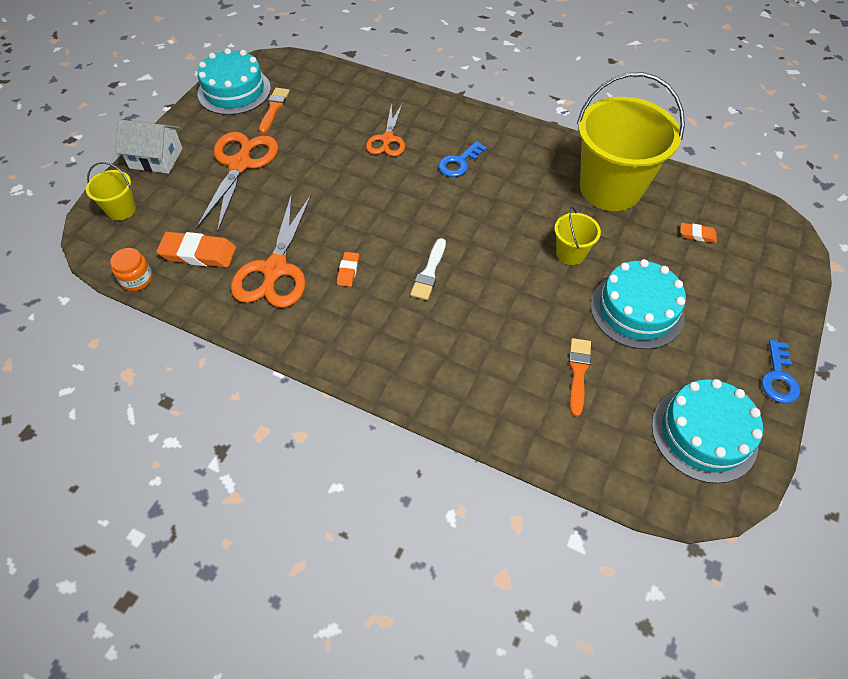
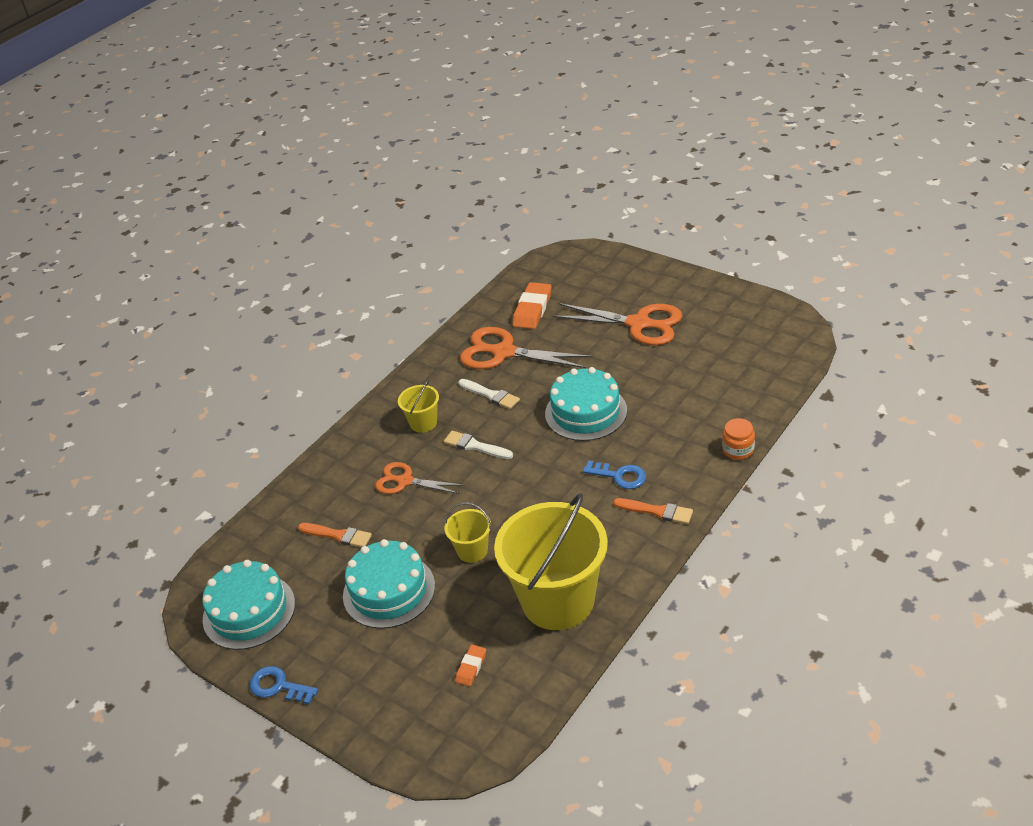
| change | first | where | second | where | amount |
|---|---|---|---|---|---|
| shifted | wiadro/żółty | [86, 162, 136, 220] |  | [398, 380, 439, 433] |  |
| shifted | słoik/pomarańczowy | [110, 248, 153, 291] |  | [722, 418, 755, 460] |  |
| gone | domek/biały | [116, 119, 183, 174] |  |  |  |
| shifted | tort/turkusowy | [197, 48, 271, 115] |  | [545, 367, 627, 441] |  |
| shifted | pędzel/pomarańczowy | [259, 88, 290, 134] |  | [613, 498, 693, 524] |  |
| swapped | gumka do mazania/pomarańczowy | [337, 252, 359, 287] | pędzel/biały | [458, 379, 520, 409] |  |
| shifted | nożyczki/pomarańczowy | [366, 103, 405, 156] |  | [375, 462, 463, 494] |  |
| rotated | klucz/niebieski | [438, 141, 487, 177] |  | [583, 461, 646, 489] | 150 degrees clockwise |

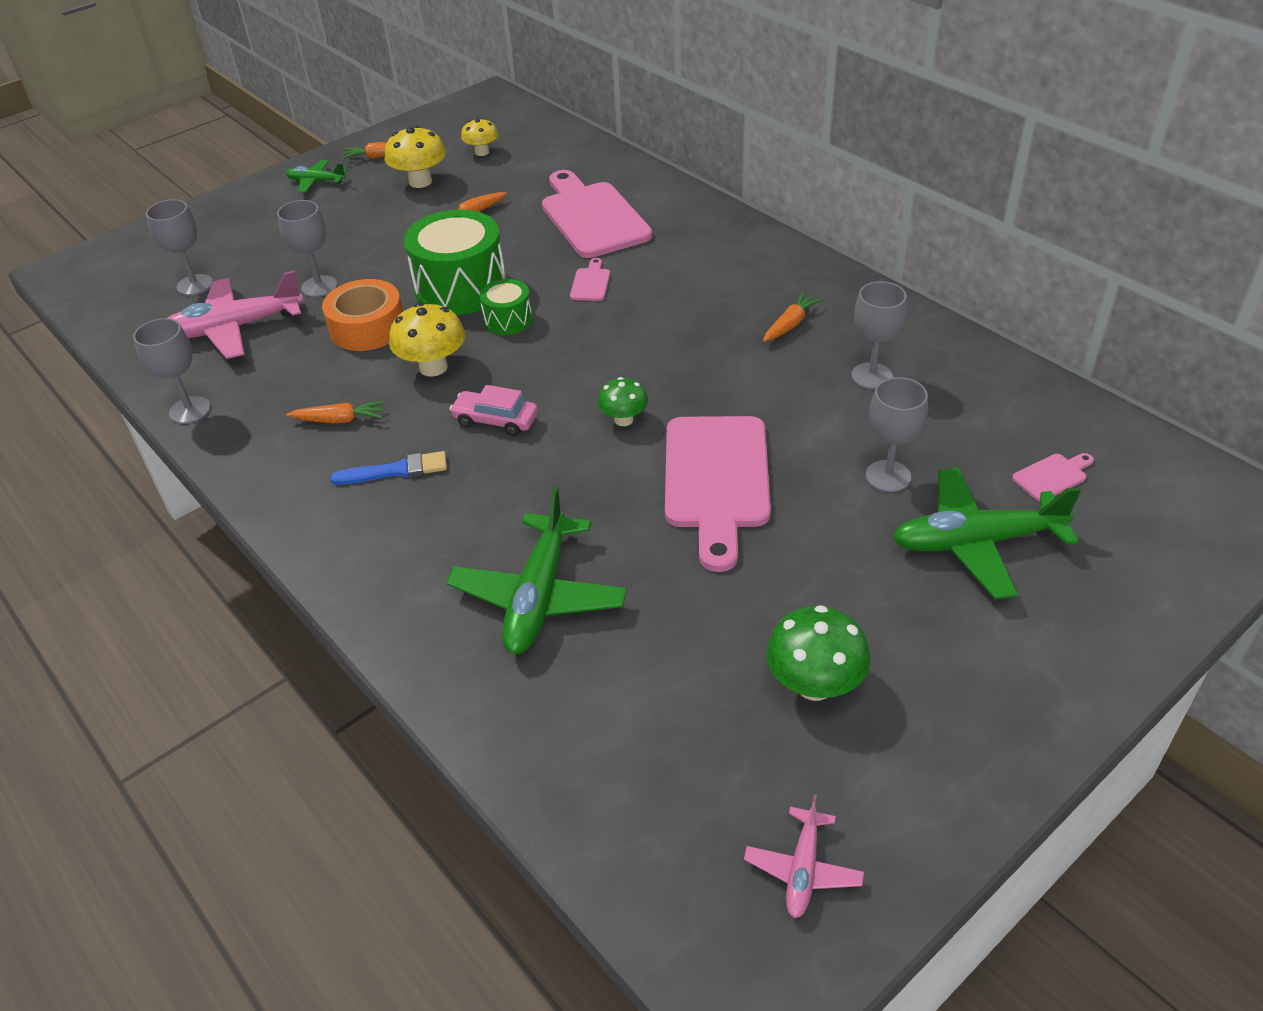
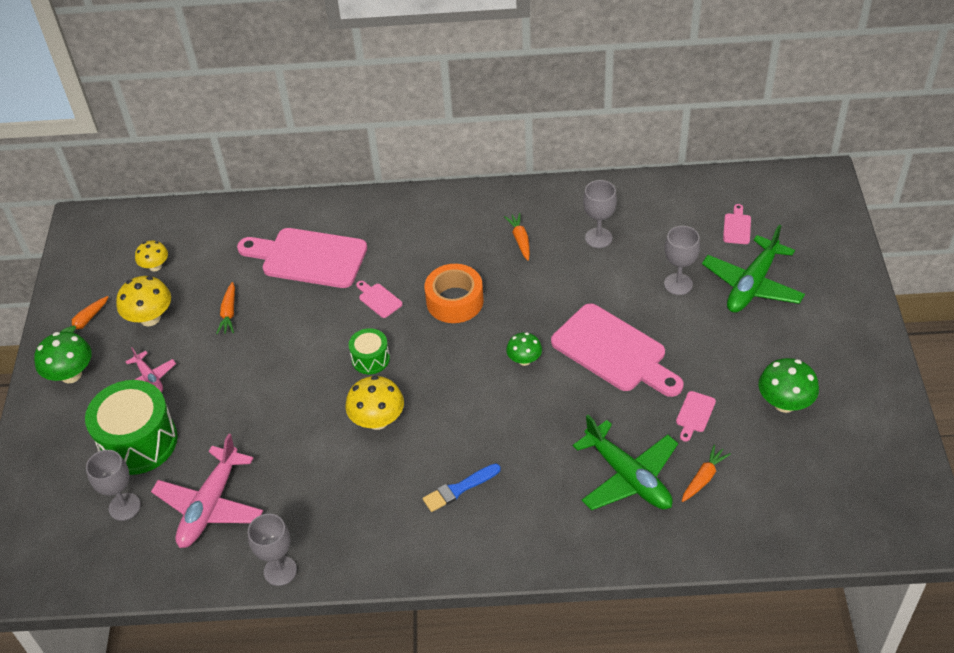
| change | first | where | second | where | amount |
|---|---|---|---|---|---|
| gone | kielich/szary | [277, 200, 337, 297] |  |  |  |
| swapped | samolot/zielony | [286, 160, 347, 192] | grzyb/zielony | [34, 332, 92, 383] |  |
| shifted | marchewka/pomarańczowy | [286, 401, 385, 423] |  | [682, 444, 731, 502] |  |
| shifted | taśma klejąca/pomarańczowy | [322, 279, 403, 351] |  | [425, 264, 484, 323] |  |
| rotated | pędzel/niebieski | [330, 451, 447, 485] |  | [423, 463, 501, 512] | 150 degrees counterclockwise |
| shifted | bęben/zielony | [404, 210, 506, 315] |  | [85, 380, 178, 475] |  |
| gone | samochód/różowy | [449, 385, 538, 436] |  |  |  |
| shifted | samolot/różowy | [744, 795, 864, 918] |  | [125, 347, 176, 392] |  |
| new |  |  | deska do krojenia/różowy | [676, 391, 716, 442] |  |

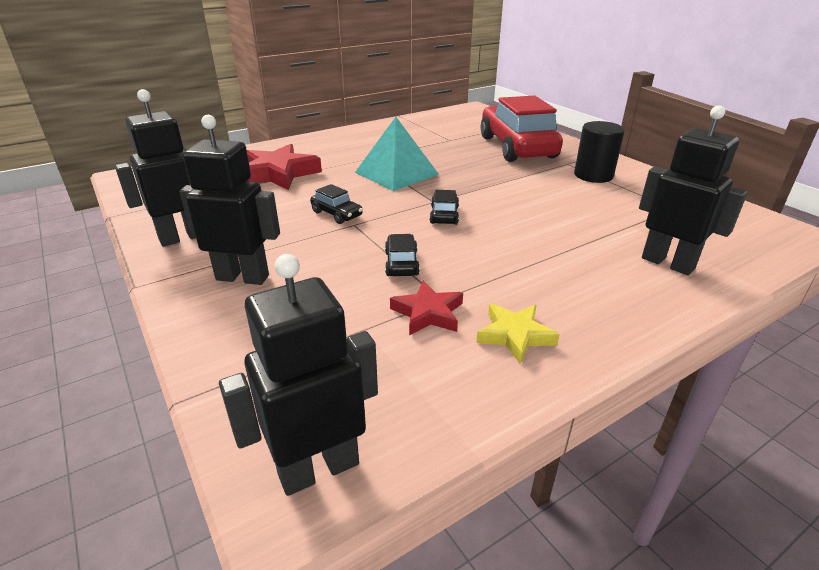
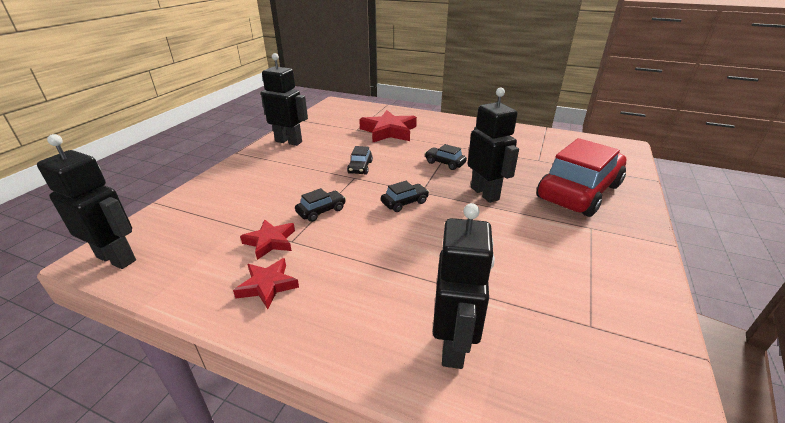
| change | first | where | second | where | amount |
|---|---|---|---|---|---|
| shifted | robot/czarny | [179, 115, 280, 285] |  | [467, 87, 519, 203] |  |
| swapped | piramida/turkusowy | [355, 117, 439, 191] | samochód/czarny | [425, 144, 467, 170] |  |
| repainted | gwiazda/żółty | [476, 303, 560, 364] | gwiazda/czerwony | [233, 258, 299, 309] |  |
| gone | walec/czarny | [574, 121, 625, 183] |  |  |  |

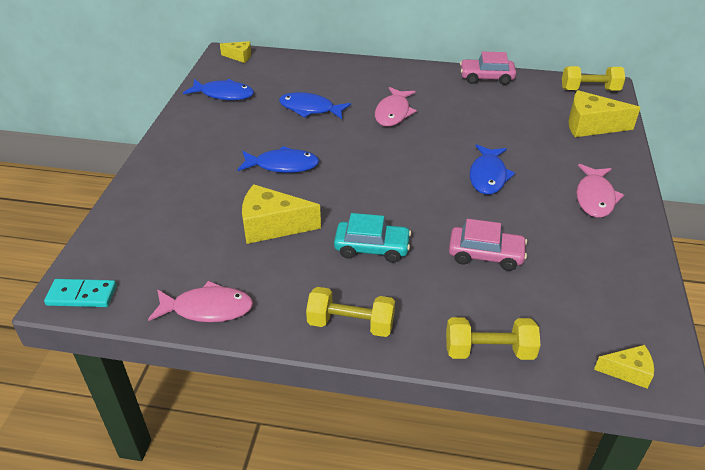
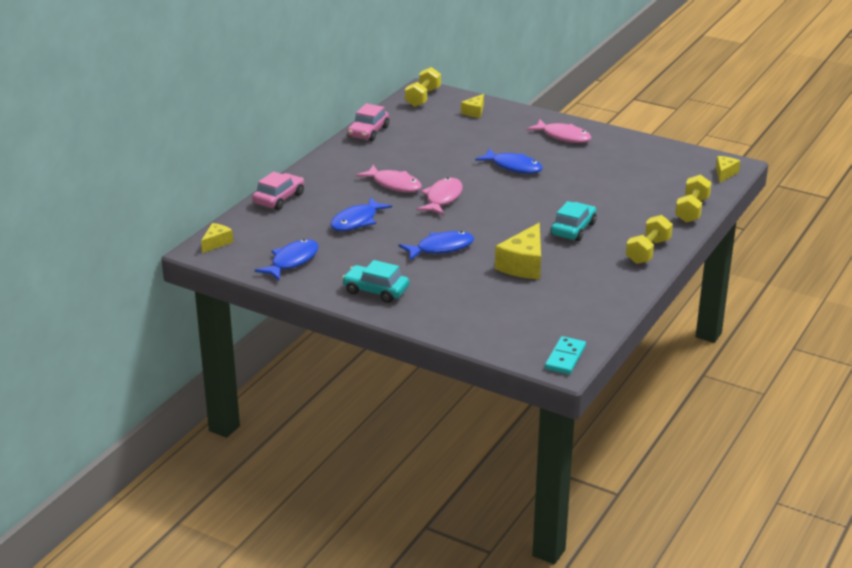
| change | first | where | second | where | amount |
|---|---|---|---|---|---|
| shifted | ryba/różowy | [148, 281, 253, 322] |  | [417, 177, 463, 215] |  |
| rotated | ryba/niebieski | [238, 146, 319, 173] |  | [399, 231, 474, 261] | 45 degrees clockwise |
| shifted | samochód/różowy | [449, 219, 527, 271] |  | [252, 172, 304, 210] |  |
| scaled | ser/żółty | [568, 90, 641, 137] |  | [461, 94, 484, 118] | x0.55 |
| new |  |  | samochód/turkusowy | [342, 260, 409, 303] |  |

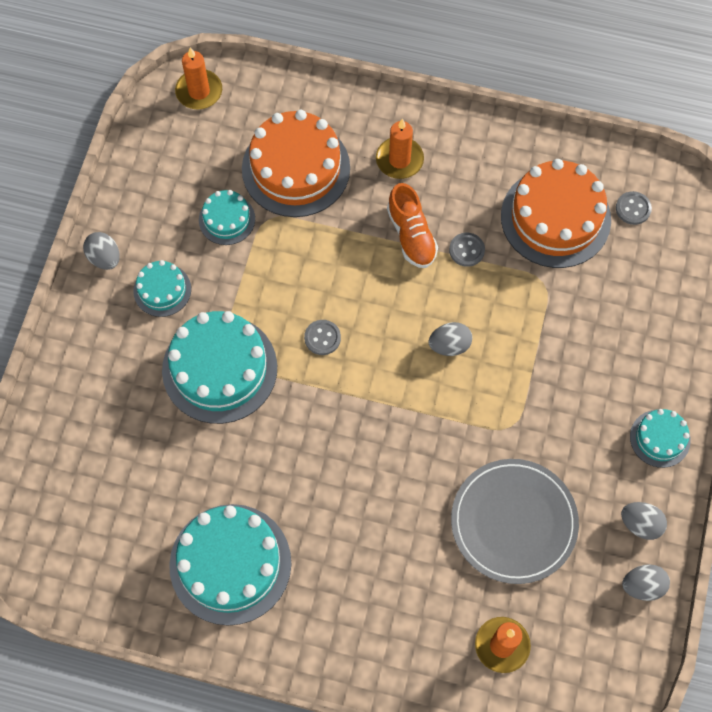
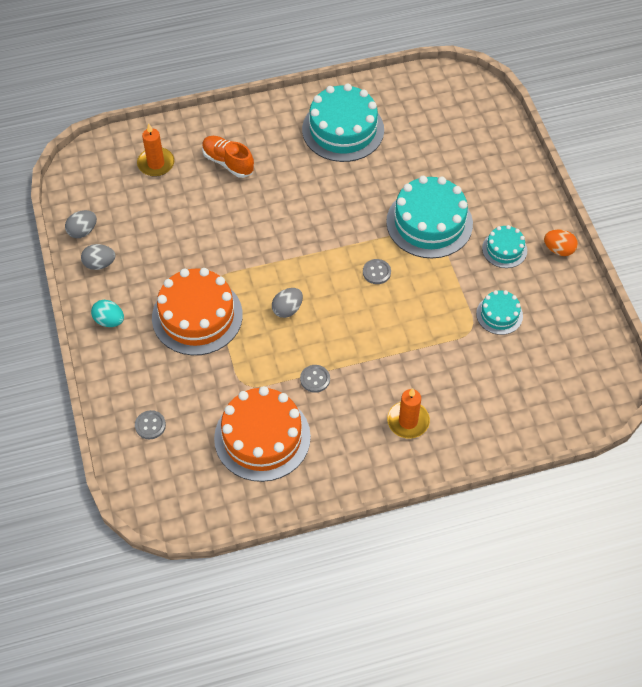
| change | first | where | second | where | amount |
|---|---|---|---|---|---|
| repainted | jajko/szary | [83, 232, 120, 270] | jajko/pomarańczowy | [544, 230, 578, 256] |  |
| gone | świeca/pomarańczowy | [175, 47, 222, 110] |  |  |  |
| shifted | tort/pomarańczowy | [242, 110, 350, 217] |  | [152, 268, 243, 355] |  |
| shifted | but/pomarańczowy | [387, 183, 438, 268] |  | [202, 136, 254, 178] |  |
| gone | talerz/szary | [451, 459, 579, 584] |  |  |  |
| shifted | guzik/szary | [616, 191, 652, 225] |  | [135, 410, 166, 439] |  |
| swapped | tort/turkusowy | [630, 409, 691, 468] | jajko/turkusowy | [91, 300, 124, 327] |  |

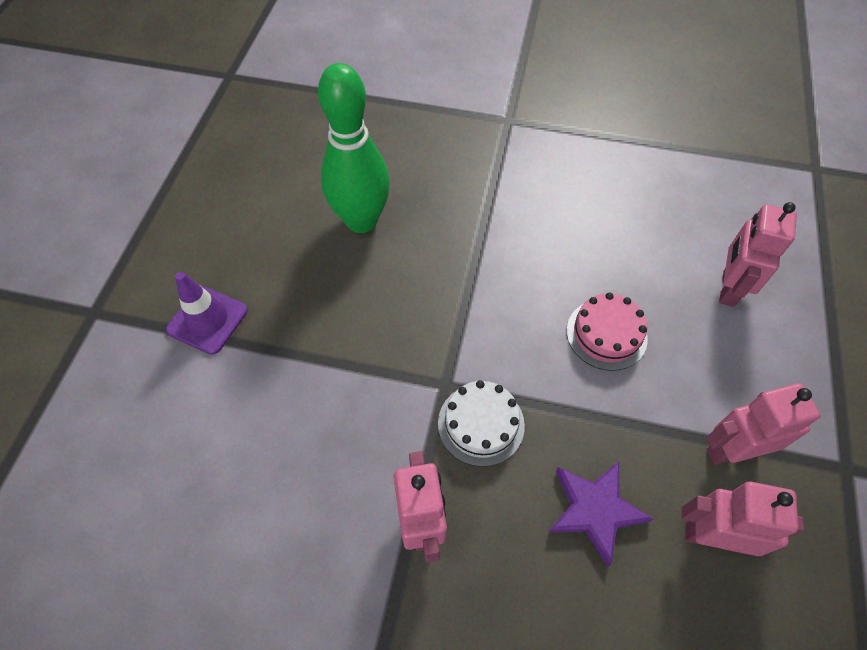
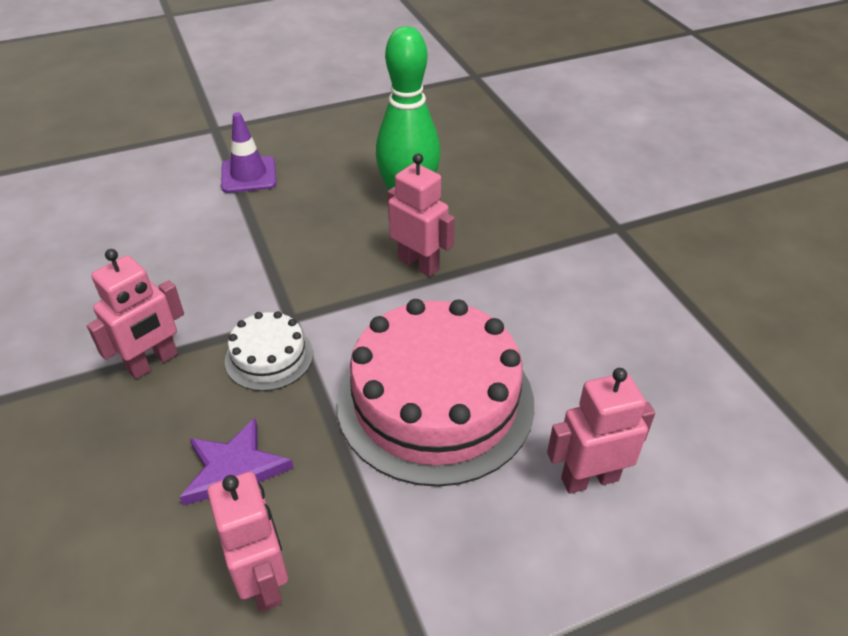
| change | first | where | second | where | amount |
|---|---|---|---|---|---|
| scaled | tort/różowy | [567, 292, 648, 371] |  | [337, 299, 534, 487] | x2.13 |
| shifted | robot/różowy | [706, 383, 821, 465] |  | [388, 153, 455, 277] |  |

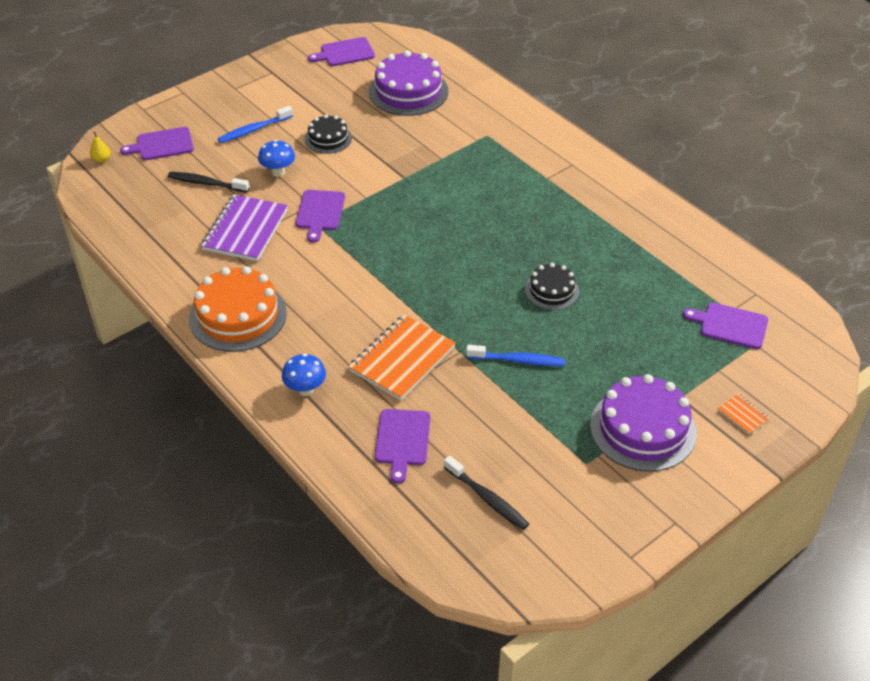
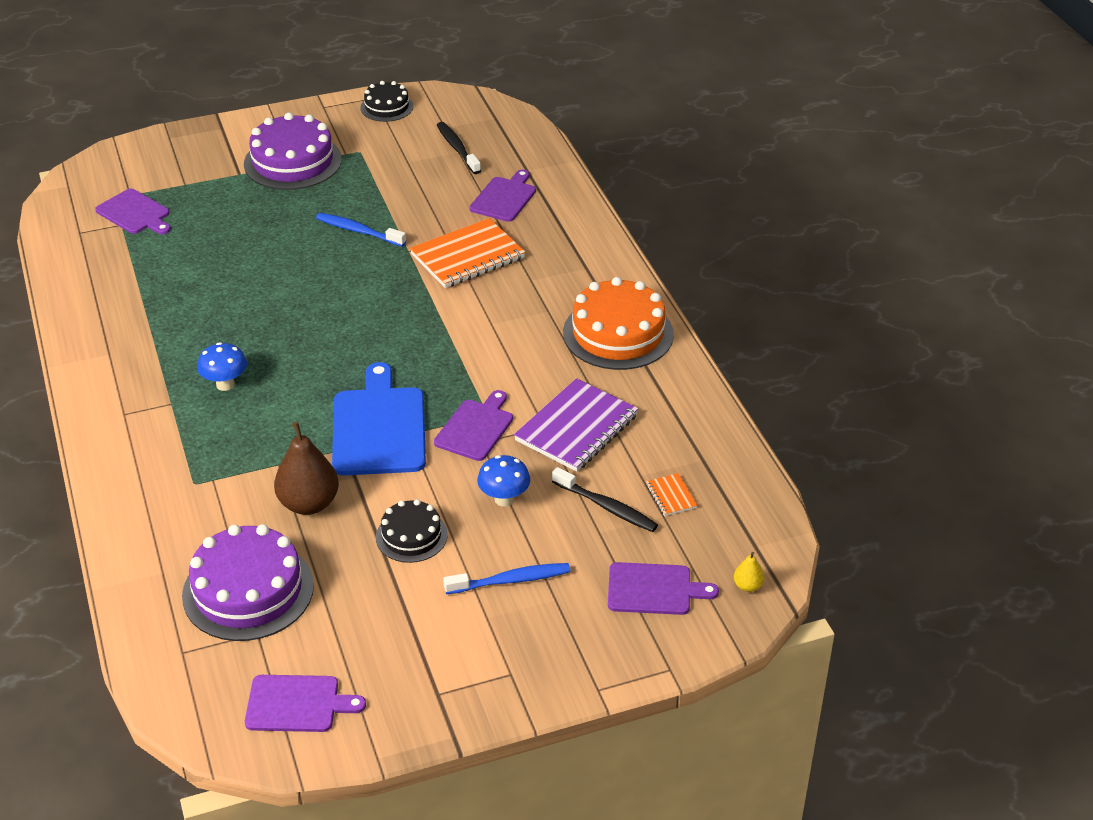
| change | first | where | second | where | amount |
|---|---|---|---|---|---|
| shifted | grzyb/niebieski | [282, 354, 326, 396] |  | [197, 342, 247, 391] |  |
| shifted | tort/czarny | [525, 263, 579, 310] |  | [360, 81, 413, 122] |  |
| shifted | zeszyt/pomarańczowy | [718, 394, 769, 435] |  | [646, 473, 698, 516] |  |
| new |  |  | gruszka/brązowy | [274, 422, 339, 515] |  |
| new |  |  | deska do krojenia/niebieski | [332, 362, 426, 476] |  |

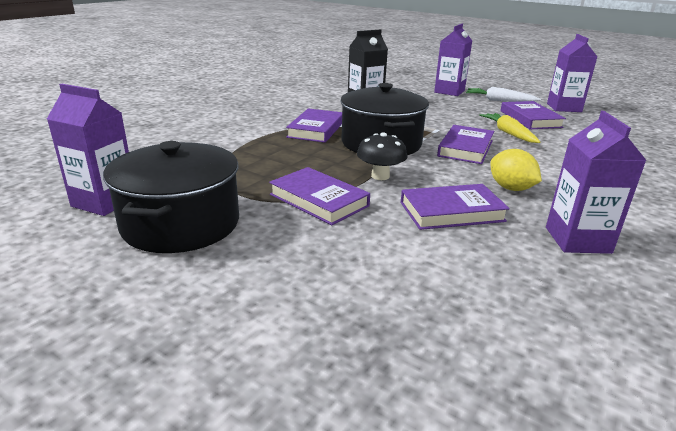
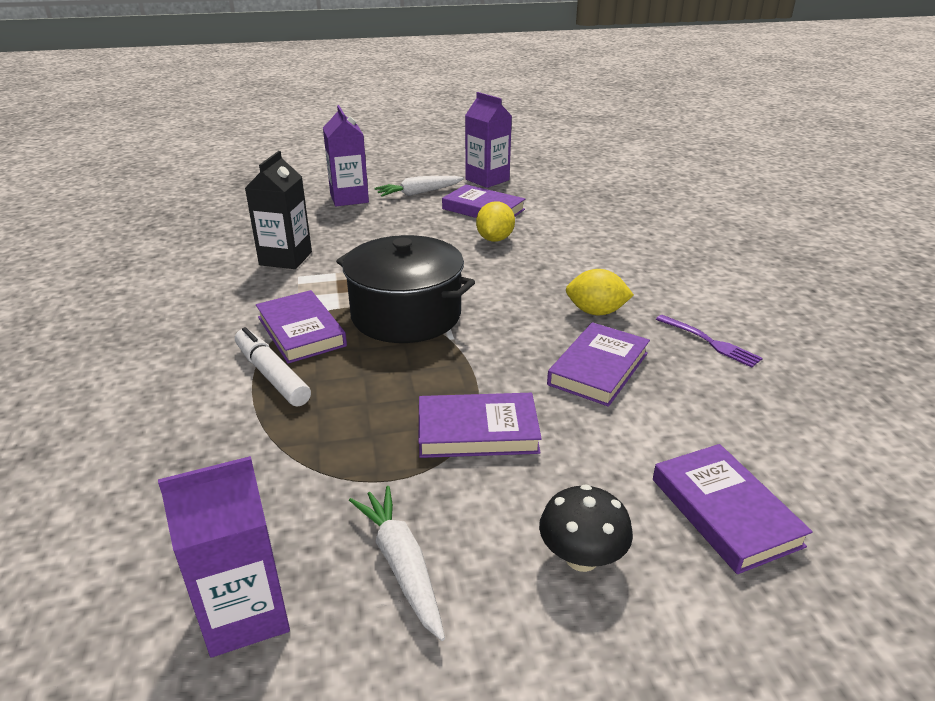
| change | first | where | second | where | amount |
|---|---|---|---|---|---|
| swapped | garnek/czarny | [103, 141, 239, 253] | marchewka/biały | [349, 486, 445, 641] |  |
| shifted | grzyb/czarny | [357, 132, 408, 180] |  | [539, 484, 633, 572] |  |
| shifted | książka/fioletowy | [437, 125, 494, 164] |  | [653, 444, 813, 574] |  |
| swapped | marchewka/żółty | [479, 113, 540, 143] | cytryna/żółty | [476, 201, 515, 242] |  |
| swapped | karton mleka/fioletowy | [546, 111, 647, 254] | widelec/fioletowy | [656, 315, 763, 367] |  |
| new |  |  | flamaster/biały | [235, 327, 311, 406] |  |

